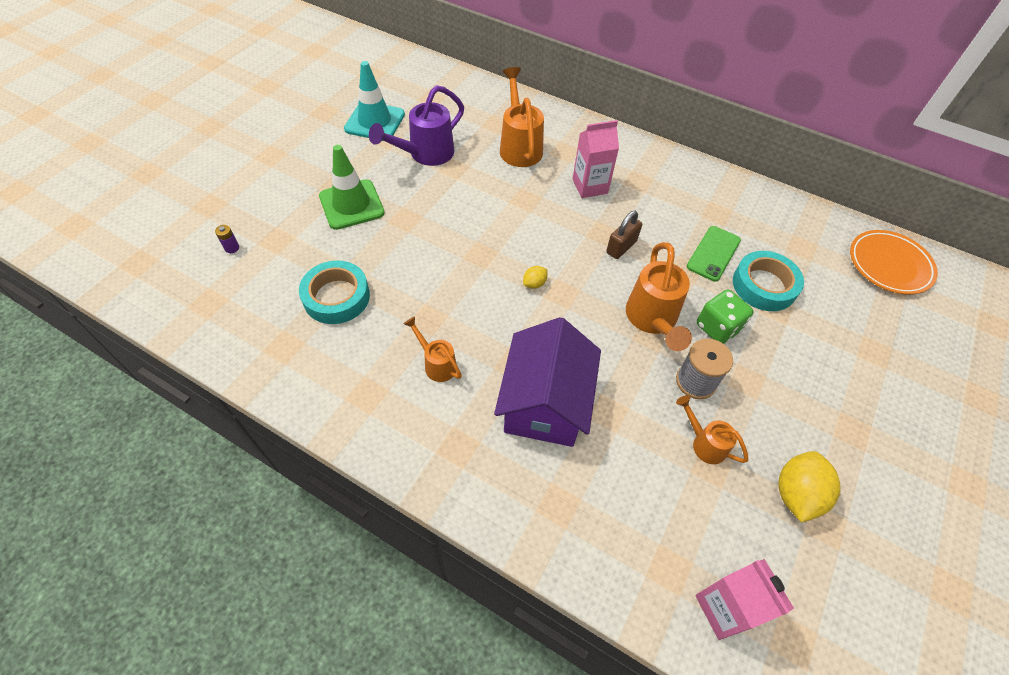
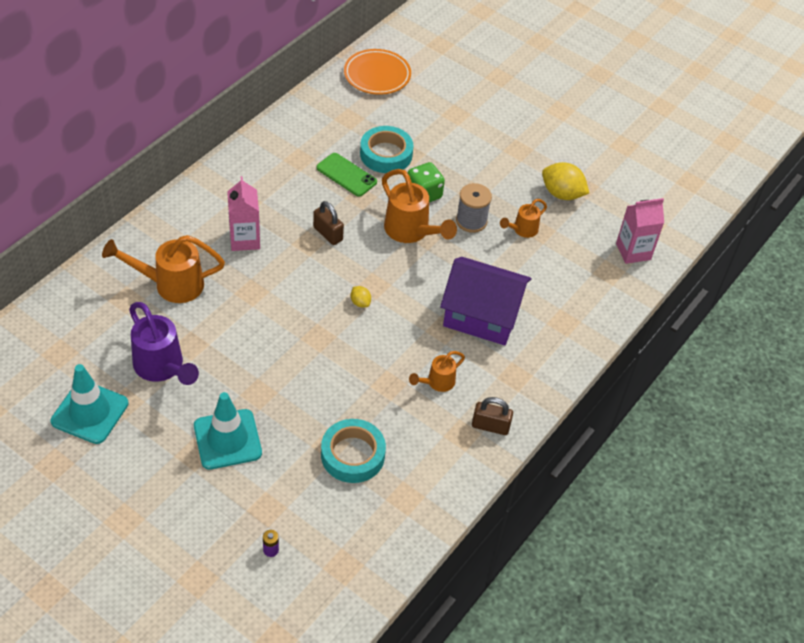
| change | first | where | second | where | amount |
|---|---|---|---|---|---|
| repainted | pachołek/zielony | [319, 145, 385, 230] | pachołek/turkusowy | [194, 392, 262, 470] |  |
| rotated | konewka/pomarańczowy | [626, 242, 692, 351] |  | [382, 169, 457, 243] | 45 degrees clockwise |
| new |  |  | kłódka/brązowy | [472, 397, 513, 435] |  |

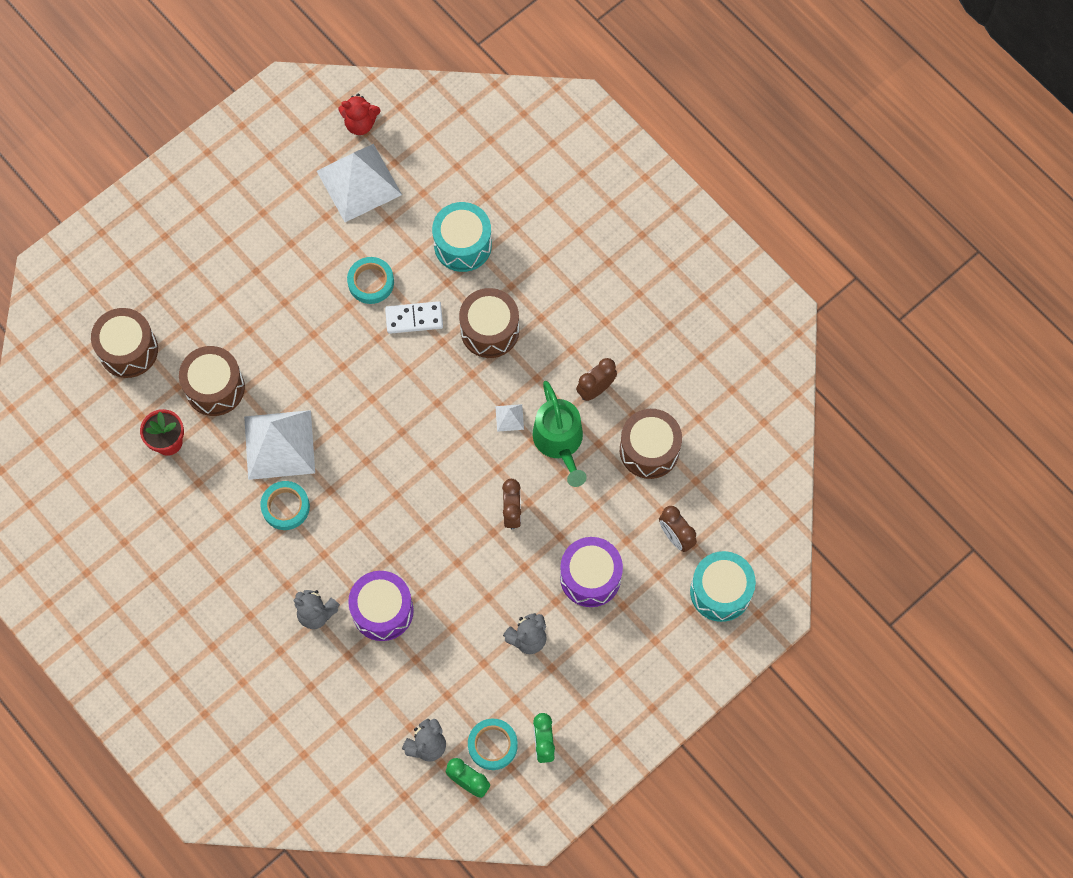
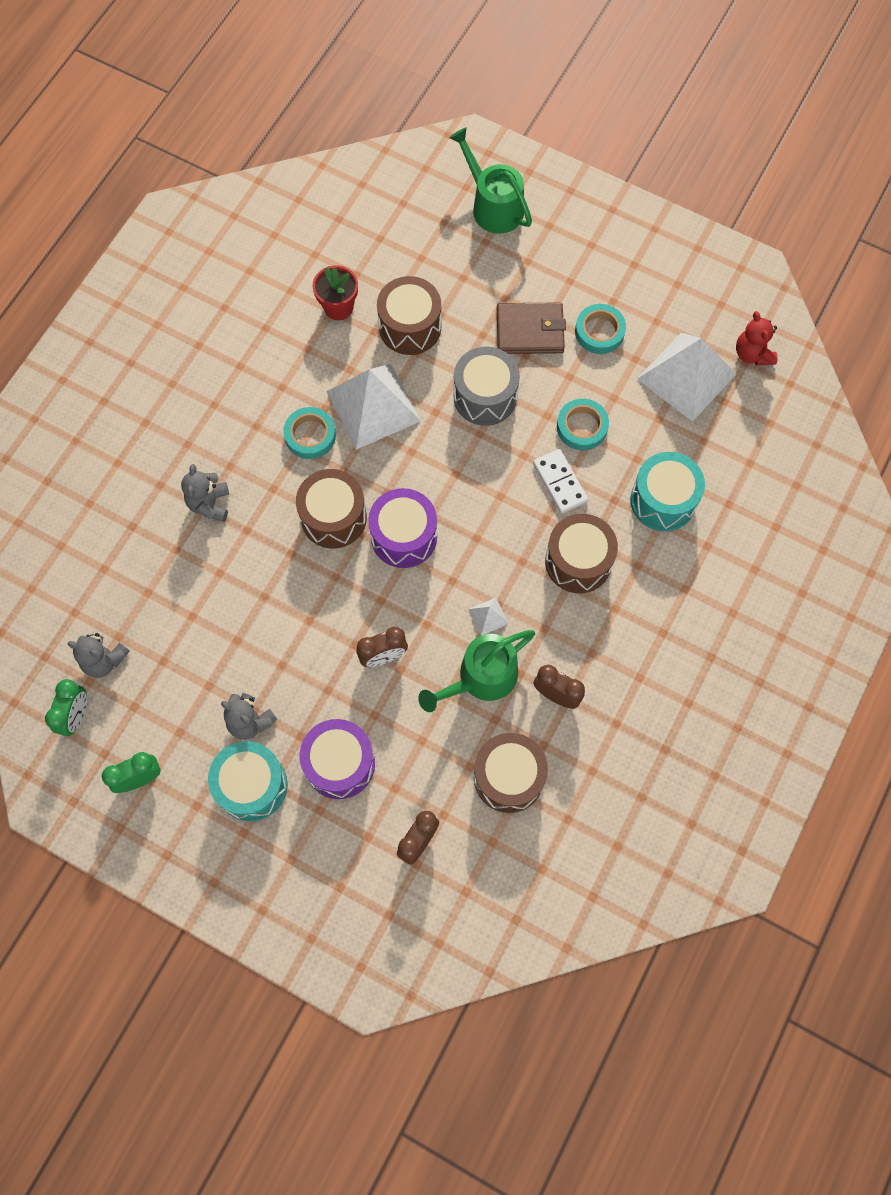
| change | first | where | second | where | amount |
|---|---|---|---|---|---|
| shifted | bęben/brązowy | [91, 308, 158, 378] |  | [296, 469, 367, 548] |  |
| shifted | bęben/fioletowy | [348, 571, 414, 641] |  | [368, 488, 437, 568] |  |
| shifted | taśma klejąca/turkusowy | [468, 719, 518, 770] |  | [575, 304, 626, 354] |  |
| shifted | bęben/turkusowy | [690, 551, 756, 622] |  | [208, 741, 288, 821] |  |
| new |  |  | konewka/zielony | [449, 127, 532, 234] |  |
| new |  |  | bęben/szary | [454, 347, 520, 426] |  |
| new |  |  | portfel/brązowy | [497, 303, 566, 354] |  |

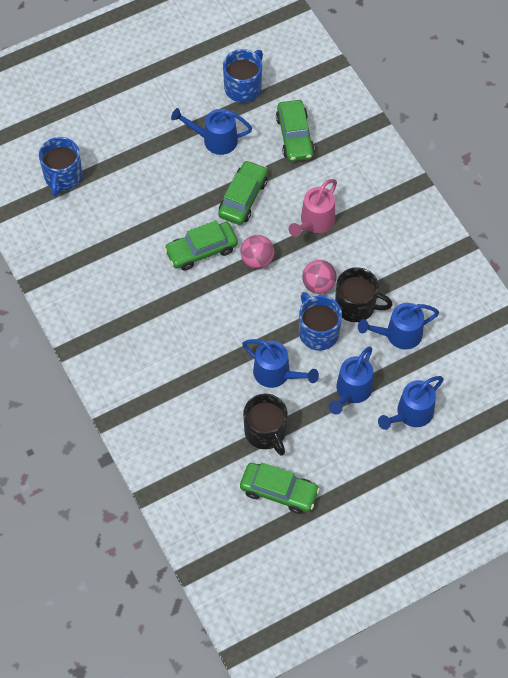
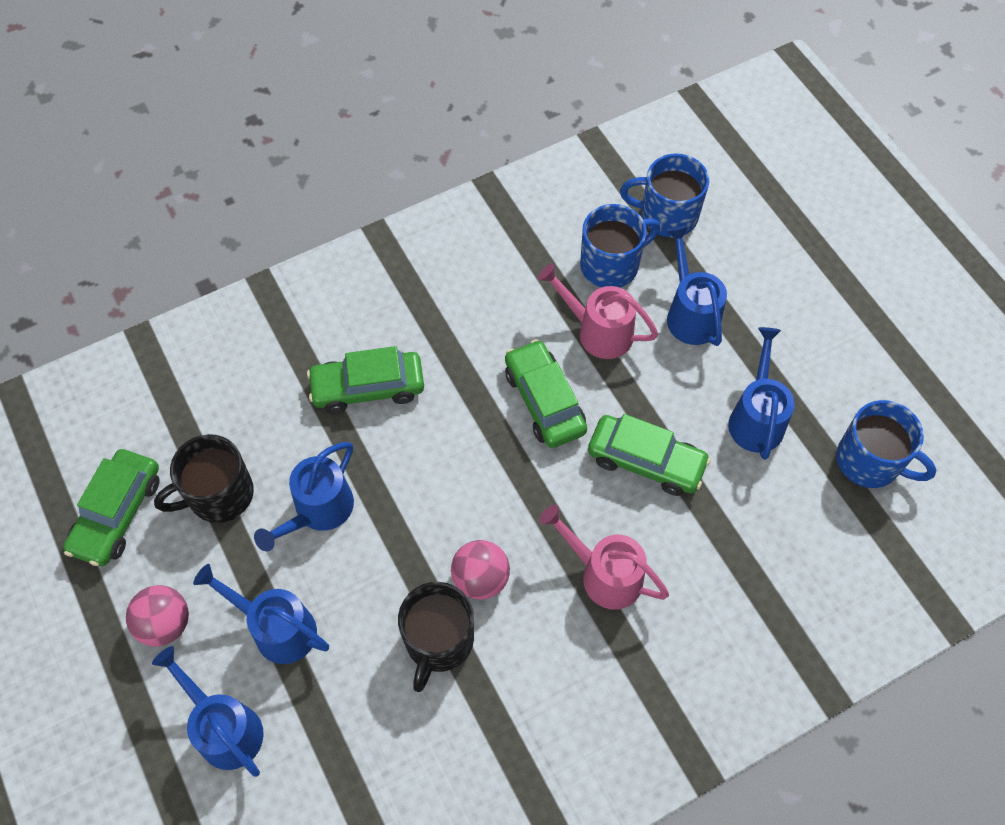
| change | first | where | second | where | amount |
|---|---|---|---|---|---|
| shifted | piłka/różowy | [240, 235, 275, 269] |  | [126, 585, 189, 646] |  |
| shifted | samochód/zielony | [276, 100, 315, 161] |  | [307, 346, 424, 413] |  |
| shifted | kubek/niebieski | [299, 292, 342, 351] |  | [580, 204, 660, 288] |  |
| shifted | konewka/niebieski | [358, 303, 439, 349] |  | [667, 226, 727, 346] |  |
| new |  |  | konewka/różowy | [538, 264, 658, 359] |  |

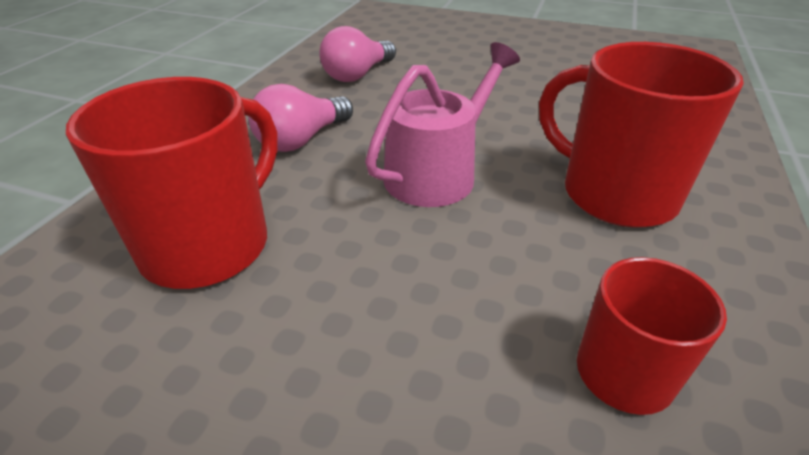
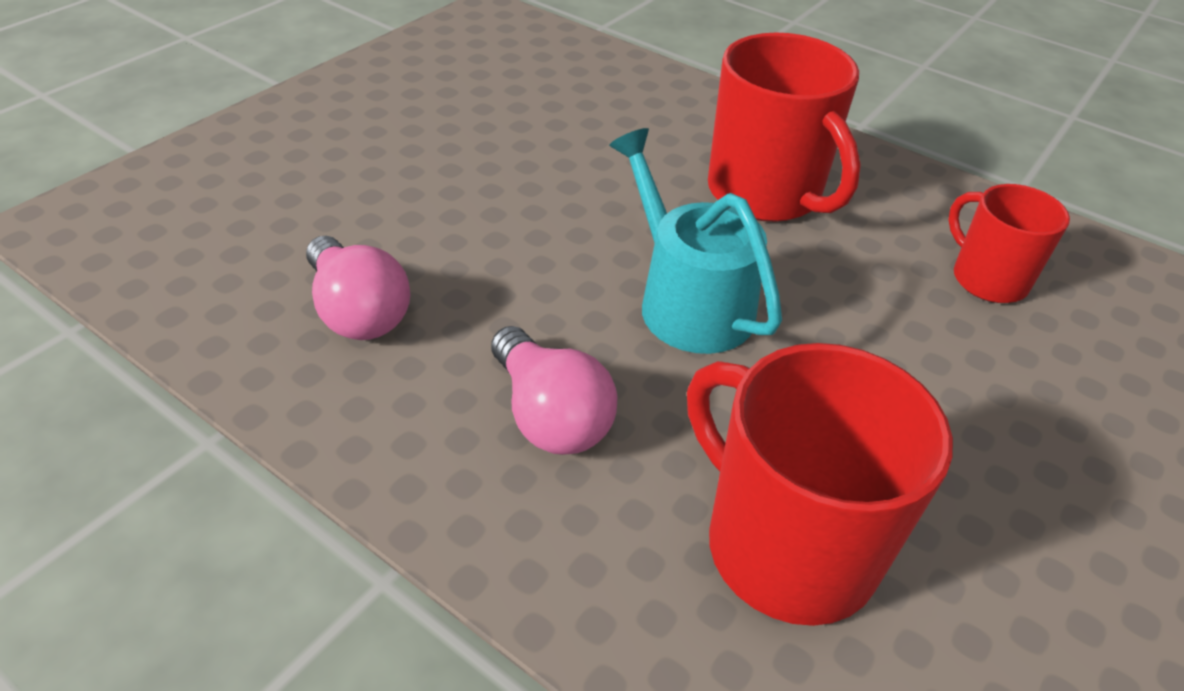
| change | first | where | second | where | amount |
|---|---|---|---|---|---|
| repainted | konewka/różowy | [365, 42, 520, 207] | konewka/turkusowy | [609, 128, 782, 354] |  |
| rotated | kubek/czerwony | [539, 42, 744, 228] |  | [708, 32, 861, 222] | 90 degrees counterclockwise |

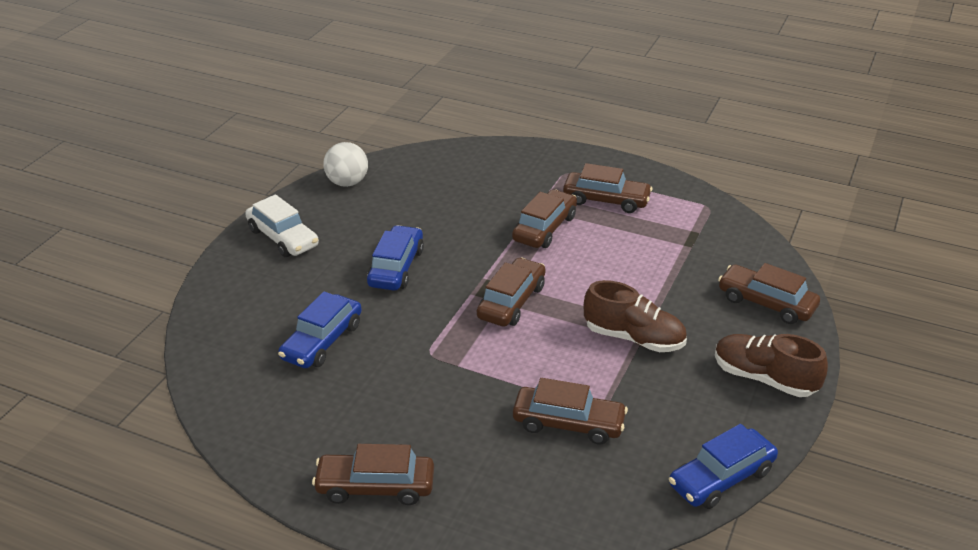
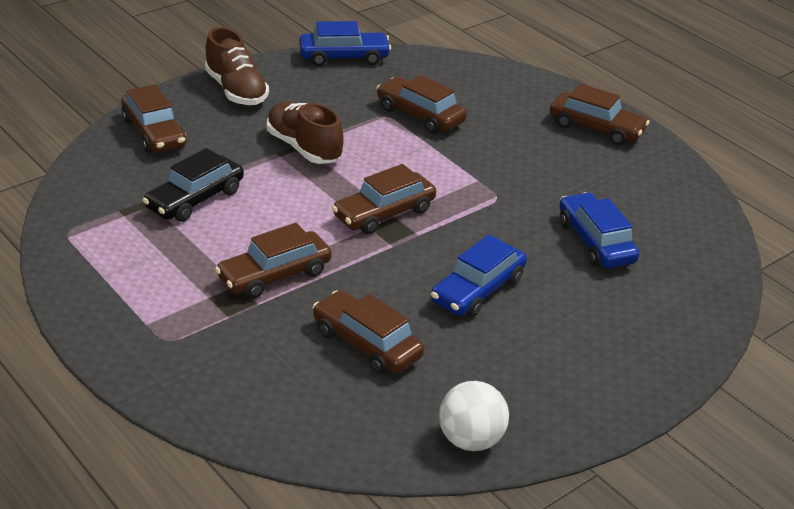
| change | first | where | second | where | amount |
|---|---|---|---|---|---|
| gone | samochód/biały | [245, 194, 319, 257] |  |  |  |
| rotated | samochód/niebieski | [278, 291, 362, 368] |  | [559, 192, 639, 268] | 75 degrees counterclockwise |
| shifted | samochód/brązowy | [563, 163, 653, 213] |  | [313, 290, 424, 374] |  |
| new |  |  | samochód/czarny | [143, 148, 244, 222] |  |

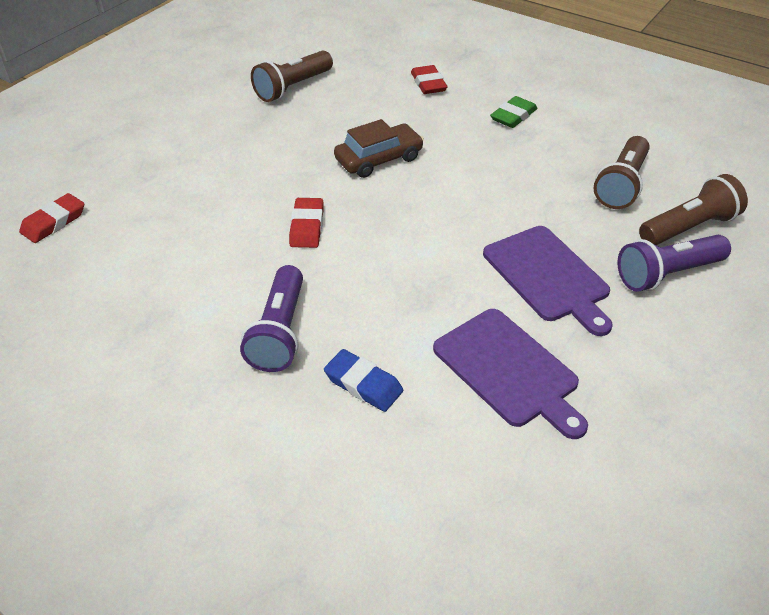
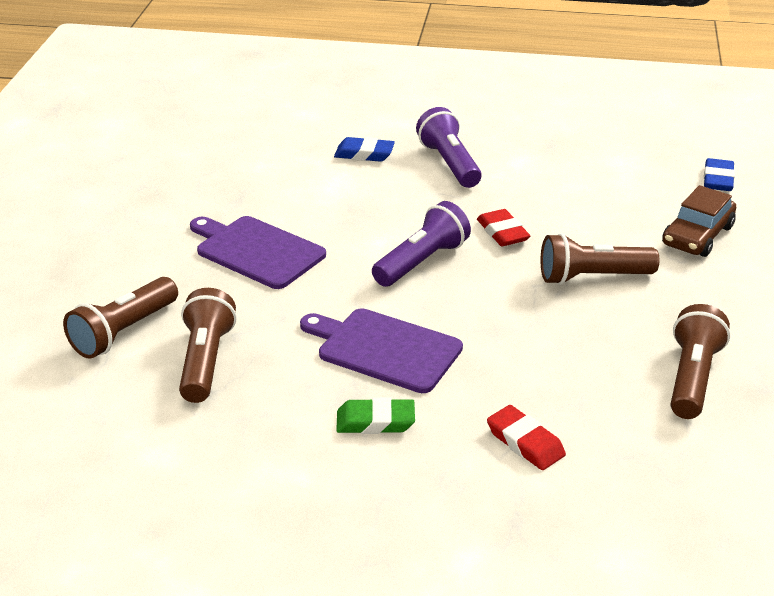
| change | first | where | second | where | amount |
|---|---|---|---|---|---|
| repainted | gumka do mazania/czerwony | [19, 193, 84, 243] | gumka do mazania/niebieski | [704, 158, 735, 191] |  |
| shifted | samochód/brązowy | [334, 119, 424, 178] |  | [662, 185, 736, 257] |  |
| shifted | deska do krojenia/fioletowy | [433, 309, 588, 439] |  | [300, 308, 463, 393] |  |
| rotated | gumka do mazania/zielony | [490, 96, 537, 128] |  | [336, 398, 415, 434] | 75 degrees clockwise |
| shifted | latarka/fioletowy | [617, 235, 731, 292] |  | [372, 201, 471, 287] |  |
| new |  |  | latarka/brązowy | [541, 233, 660, 285] |  |

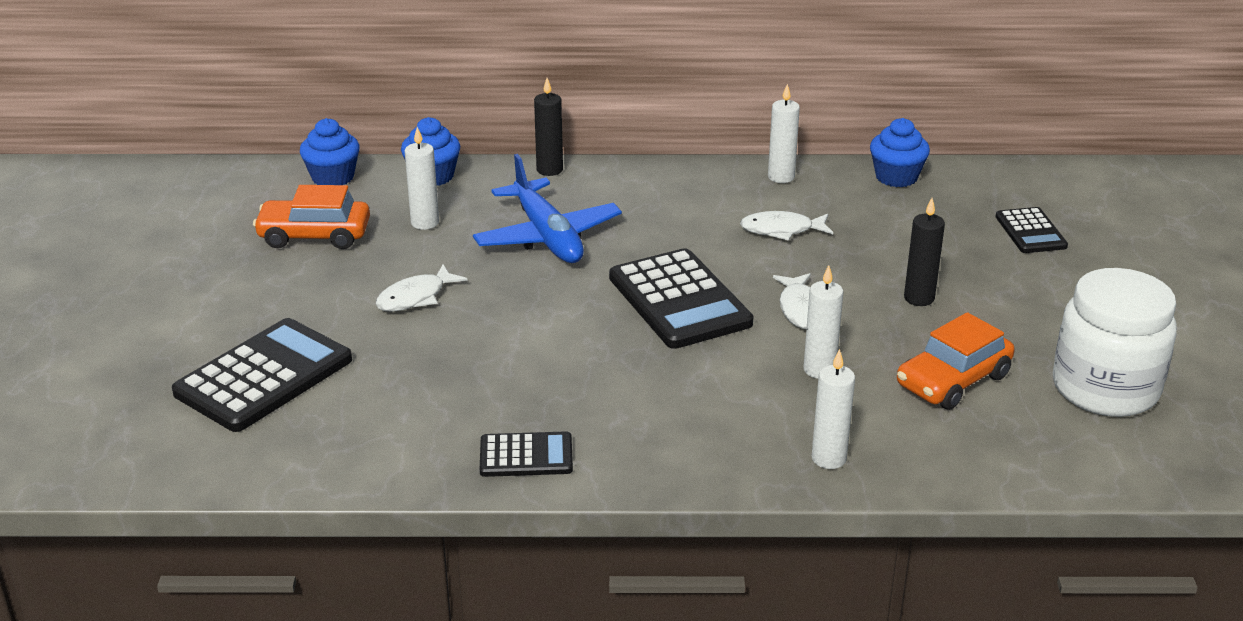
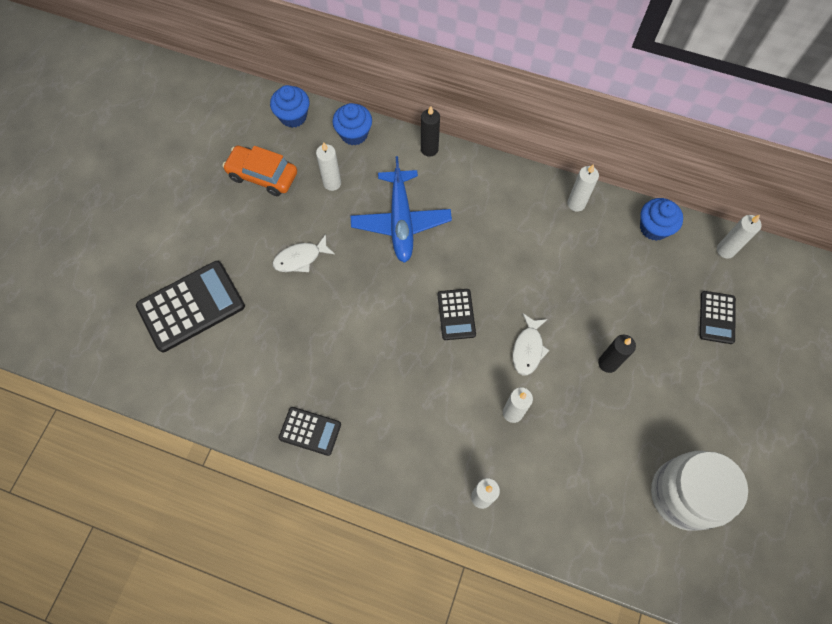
| change | first | where | second | where | amount |
|---|---|---|---|---|---|
| scaled | kalkulator/czarny | [609, 248, 753, 349] |  | [438, 289, 476, 340] | x0.55 |
| gone | ryba/biały | [740, 211, 833, 241] |  |  |  |
| gone | samochód/pomarańczowy | [897, 312, 1015, 410] |  |  |  |
| new |  |  | świeca/biały | [717, 215, 762, 259] |  |

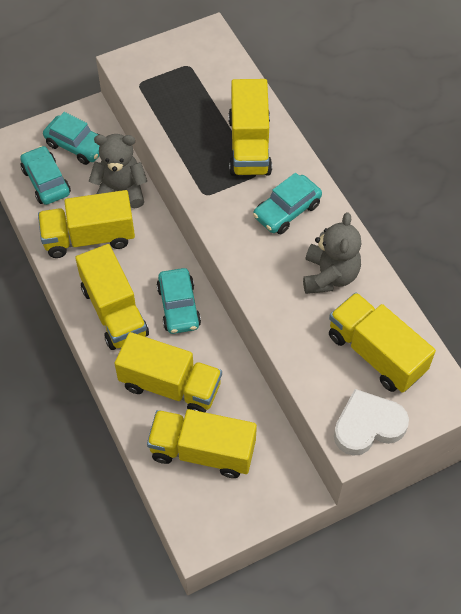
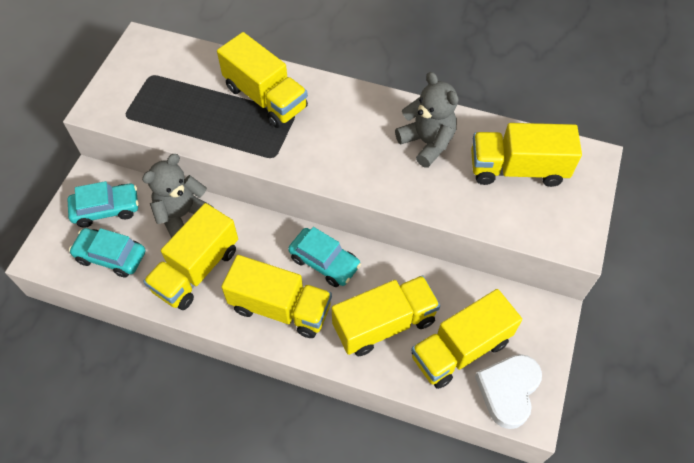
| change | first | where | second | where | amount |
|---|---|---|---|---|---|
| gone | samochód/turkusowy | [253, 173, 322, 235] |  |  |  |
| shifted | serce/biały | [334, 389, 409, 456] |  | [475, 354, 542, 429] |  |

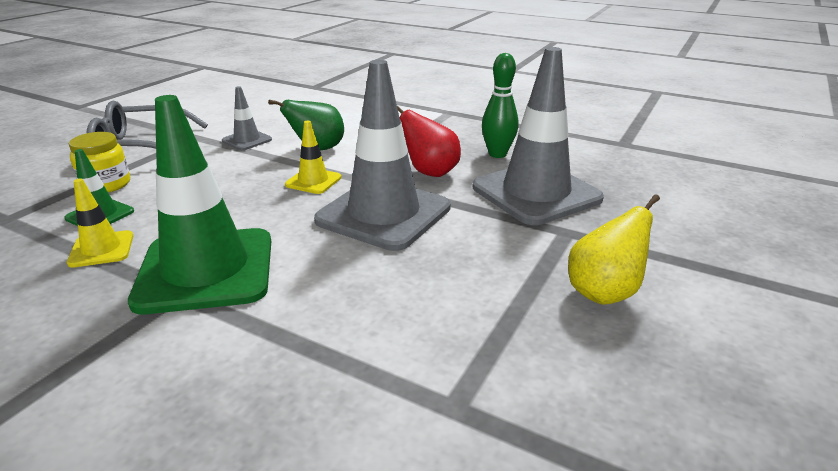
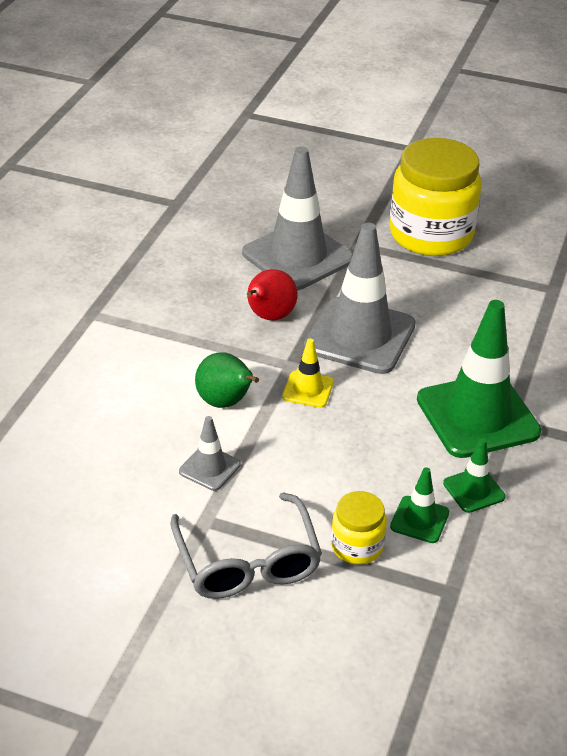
| change | first | where | second | where | amount |
|---|---|---|---|---|---|
| repainted | pachołek/żółty | [67, 179, 133, 268] | pachołek/zielony | [443, 438, 506, 513] |  |
| gone | kręgiel/zielony | [482, 53, 518, 158] |  |  |  |
| swapped | gruszka/żółty | [568, 194, 660, 305] | słoik/żółty | [389, 138, 482, 256] |  |

